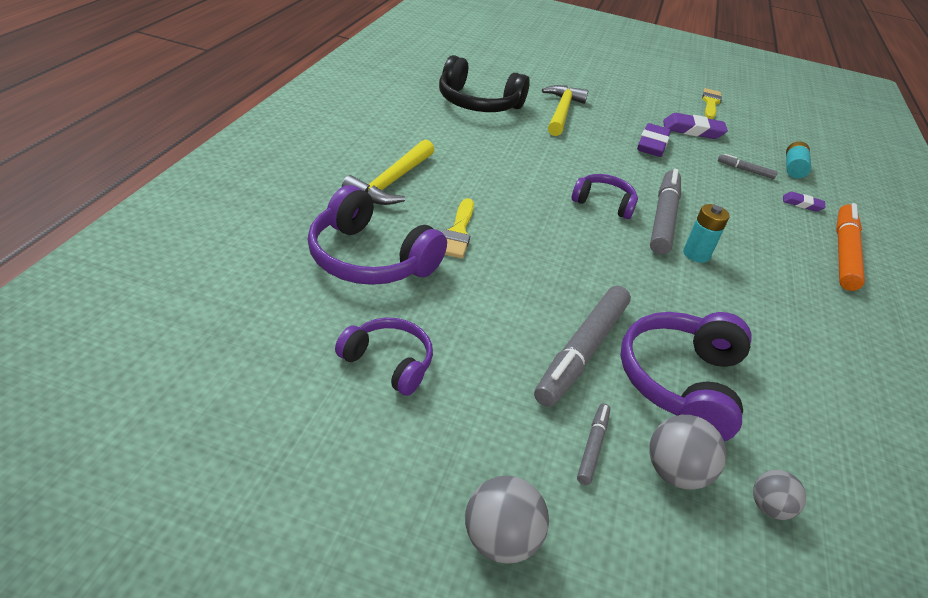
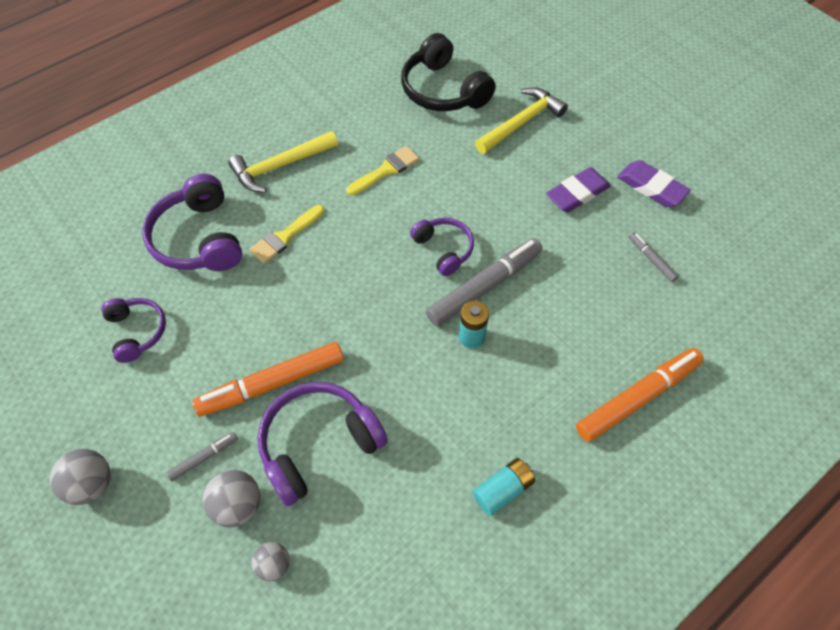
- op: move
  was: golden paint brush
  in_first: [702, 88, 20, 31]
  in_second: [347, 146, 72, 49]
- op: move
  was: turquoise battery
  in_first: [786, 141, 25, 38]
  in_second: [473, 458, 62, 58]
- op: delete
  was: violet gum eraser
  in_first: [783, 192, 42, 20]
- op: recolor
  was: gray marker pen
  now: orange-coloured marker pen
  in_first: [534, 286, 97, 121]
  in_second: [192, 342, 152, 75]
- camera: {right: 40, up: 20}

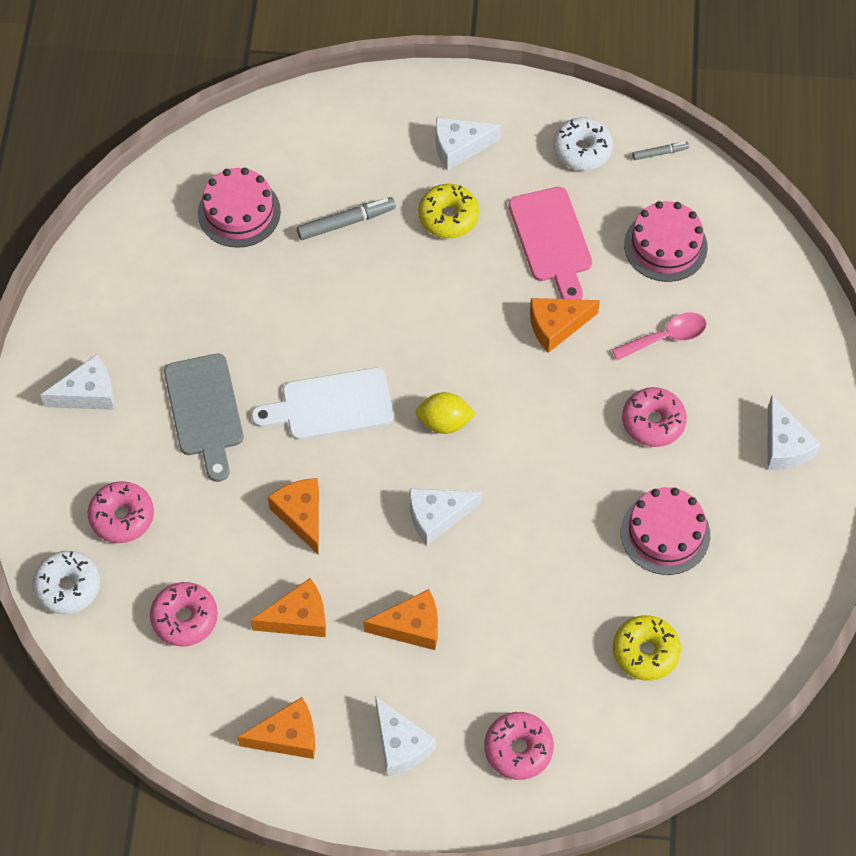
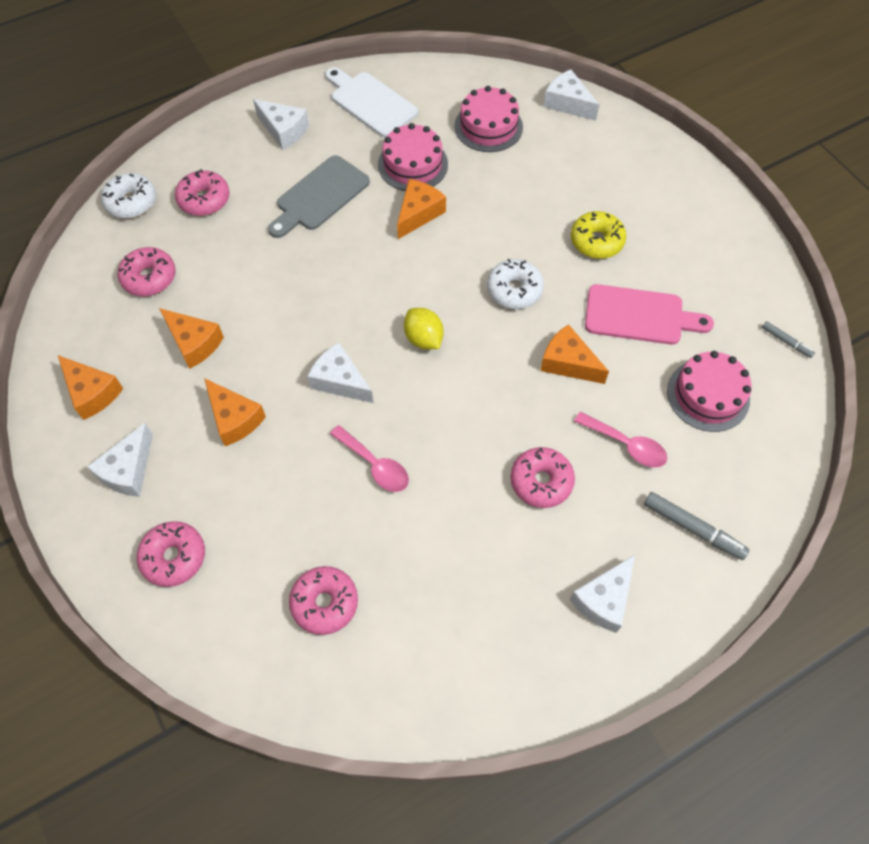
- op: move
  was: snow-white cheese
  in_first: [436, 117, 66, 54]
  in_second: [543, 70, 57, 51]
- op: move
  was: snow-white donut
  in_first: [553, 117, 60, 53]
  in_second: [487, 259, 57, 50]
- op: rotate
  was: rosy chopping board
  in_first: [509, 187, 83, 113]
  in_second: [585, 284, 129, 61]
  clockwise: -120
- op: move
  was: gray marker pen
  in_first: [297, 197, 99, 43]
  in_second: [644, 492, 105, 68]
- op: move
  was: snow-white chopping board
  in_first: [251, 368, 143, 72]
  in_second: [325, 67, 93, 70]
- op: move
  was: orange-coloured cheese
  in_first: [268, 478, 51, 77]
  in_second: [397, 179, 49, 60]
- op: move
  was: rosy gateau
  in_first: [621, 487, 89, 88]
  in_second: [378, 123, 70, 68]
- op: recolor
  was: golden donut
  now: rosy donut
  in_first: [613, 615, 68, 66]
  in_second: [289, 566, 69, 69]
- op: insert
  now: rosy tablespoon
  in_second: [330, 425, 79, 67]
- camera: {right: 55, up: 0}

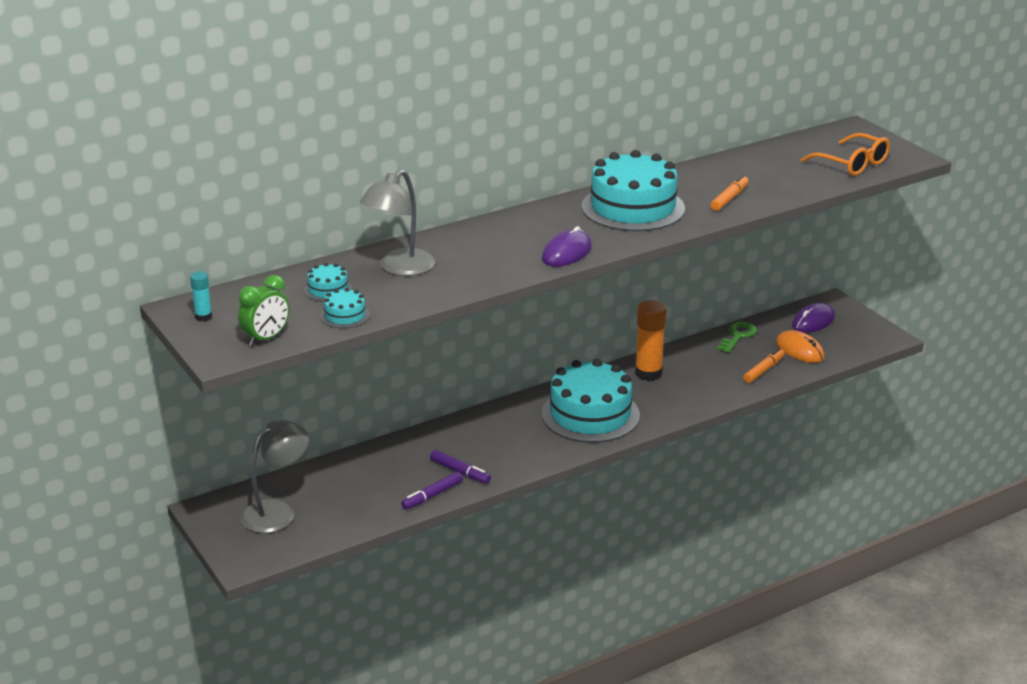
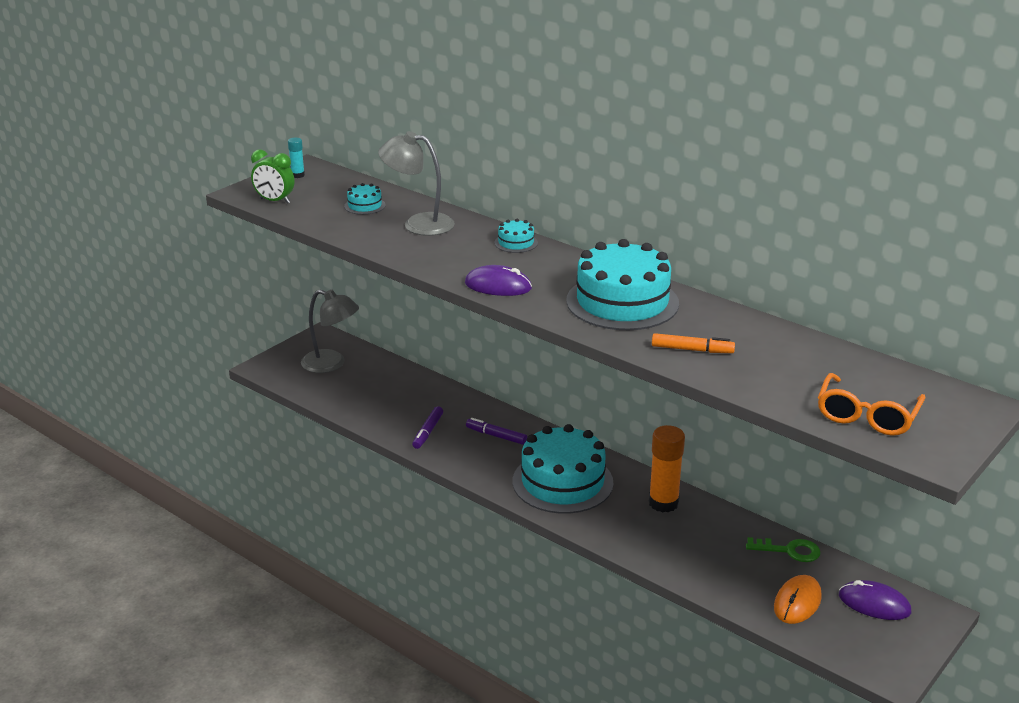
- op: move
  was: turquoise gateau
  in_first: [320, 288, 50, 40]
  in_second: [494, 219, 44, 34]
- op: delete
  was: orange-coloured marker pen
  in_first: [743, 348, 42, 35]
- op: move
  was: violet marker pen
  in_first: [401, 472, 62, 38]
  in_second: [466, 418, 61, 27]
- camera: {right: 70, up: 0}

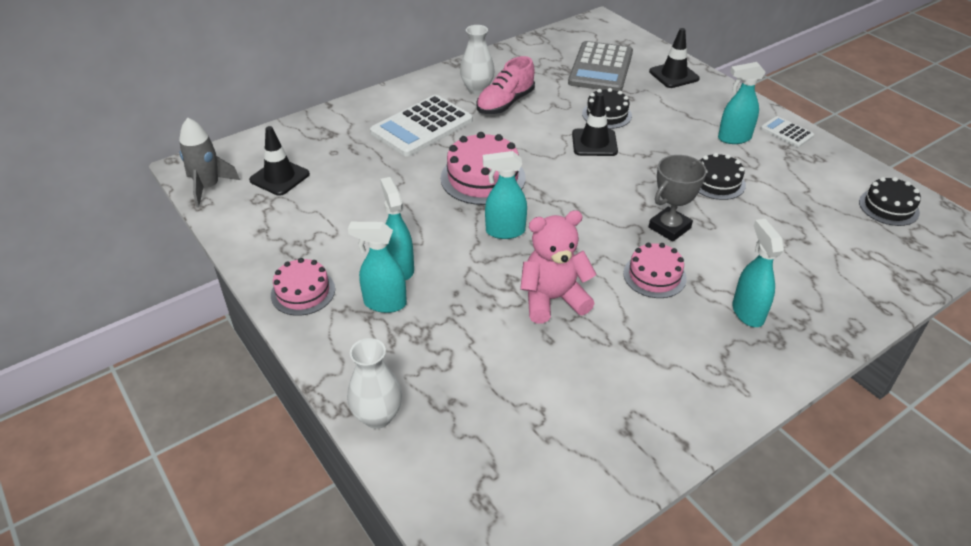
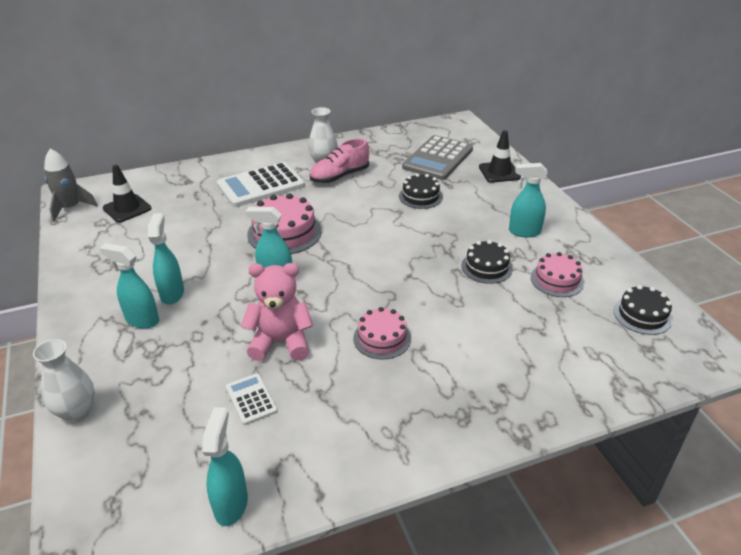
- op: delete
  was: black road cone
  in_first: [572, 93, 46, 63]
- op: move
  was: snow-white adding machine
  in_first: [761, 116, 53, 31]
  in_second: [226, 373, 52, 52]
- op: delete
  was: gray trophy
  in_first: [649, 155, 58, 87]
- op: move
  was: turquoise spray bottle
  in_first: [732, 219, 52, 108]
  in_second: [202, 407, 46, 119]
- op: move
  was: rosy gateau
  in_first: [271, 258, 64, 58]
  in_second: [531, 252, 53, 45]
- camera: {right: 15, up: -5}

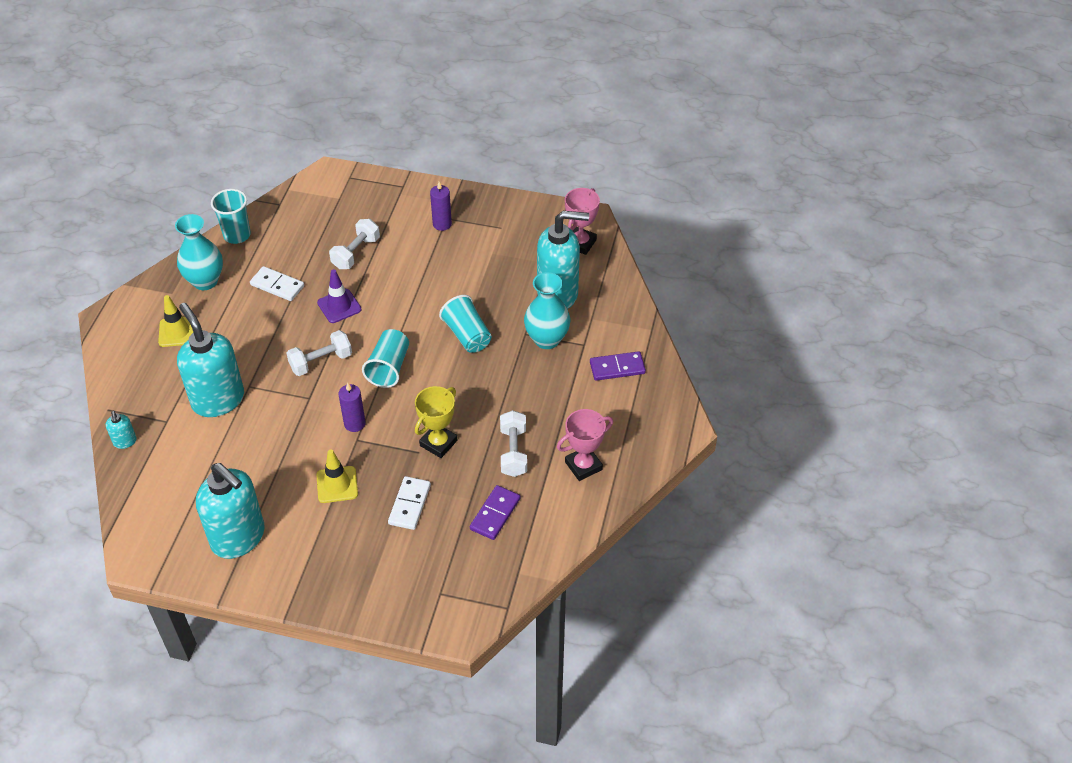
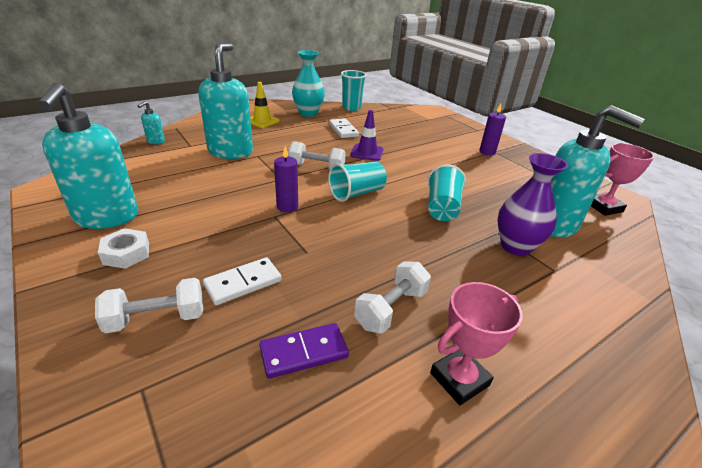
- op: move
  was: snow-white dumbbell
  in_first: [329, 219, 51, 50]
  in_second: [95, 278, 108, 56]
- op: recolor
  was: turquoise tall vase
  now: violet tall vase
  in_first: [524, 272, 46, 77]
  in_second: [497, 153, 71, 103]
- op: delete
  was: violet domino piece
  in_first: [590, 351, 56, 30]
- op: delete
  was: golden trophy
  in_first: [415, 386, 42, 72]
- op: rotate
  was: rosy trophy
  in_first: [557, 409, 56, 72]
  in_second: [430, 282, 93, 123]
  clockwise: -45
- op: delete
  was: golden road cone
  in_first: [316, 449, 42, 54]
- op: insert
  now: snow-white hexagon nut
  in_second: [98, 228, 51, 41]
- camera: {right: 40, up: -15}

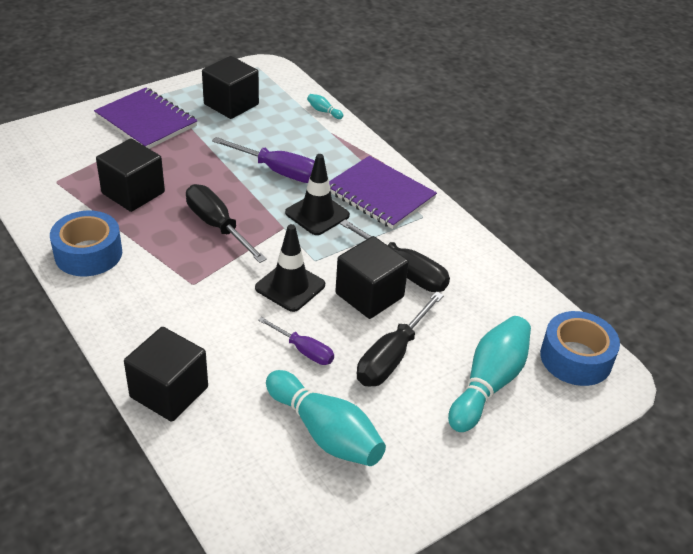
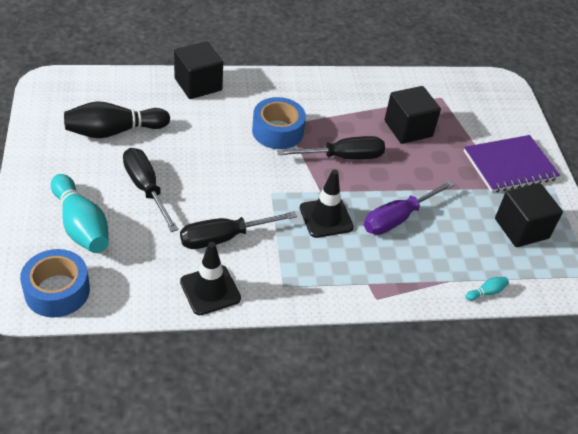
- op: delete
  was: violet notebook
  in_first: [329, 156, 108, 73]
- op: move
  was: cobalt roll of tape
  in_first: [50, 211, 72, 65]
  in_second: [252, 97, 54, 52]
- op: move
  was: black road cone
  in_first: [255, 224, 70, 88]
  in_second: [180, 242, 61, 73]
- op: delete
  was: black block
  in_first: [335, 236, 74, 83]
- op: delete
  was: violet flat screwdriver
  in_first: [258, 317, 76, 48]
- op: recolor
  was: turquoise skittle
  now: black skittle
  in_first: [266, 370, 120, 96]
  in_second: [64, 101, 106, 37]
- camera: {right: 115, up: 5}

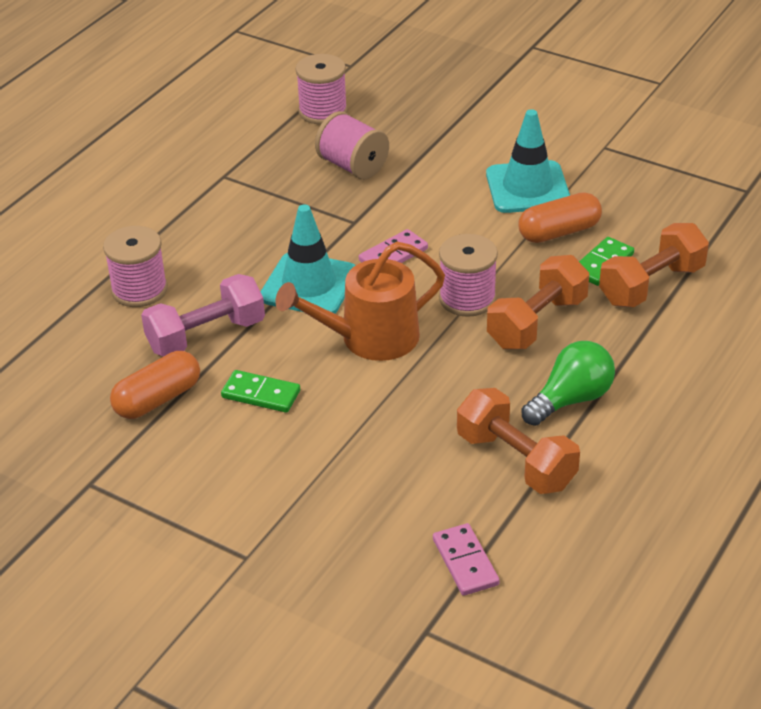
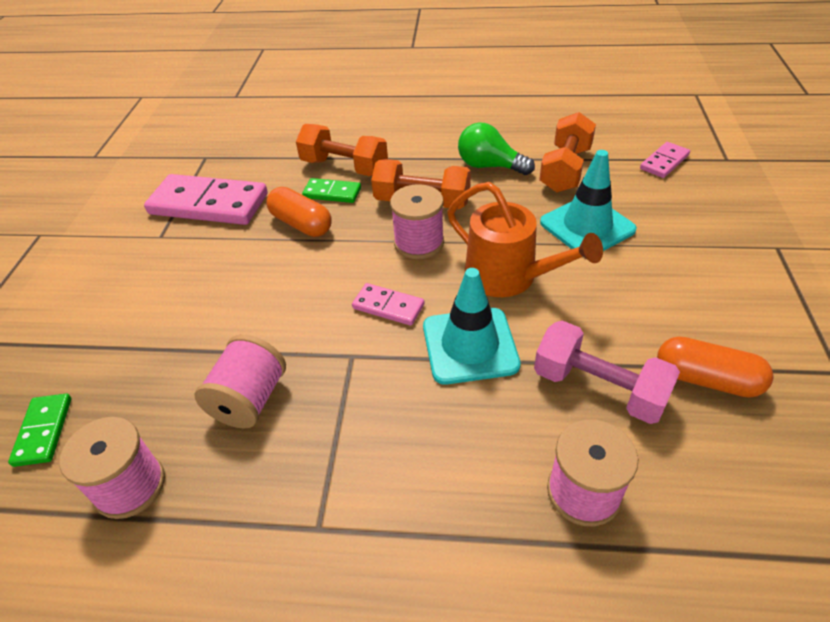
- op: move
  was: turquoise road cone
  in_first: [486, 109, 84, 104]
  in_second: [540, 150, 97, 101]
- op: move
  was: emerald domino piece
  in_first: [221, 370, 79, 43]
  in_second: [8, 393, 63, 74]
- op: insert
  now: rosy domino piece
  in_second: [144, 174, 124, 51]
- camera: {right: -115, up: 5}

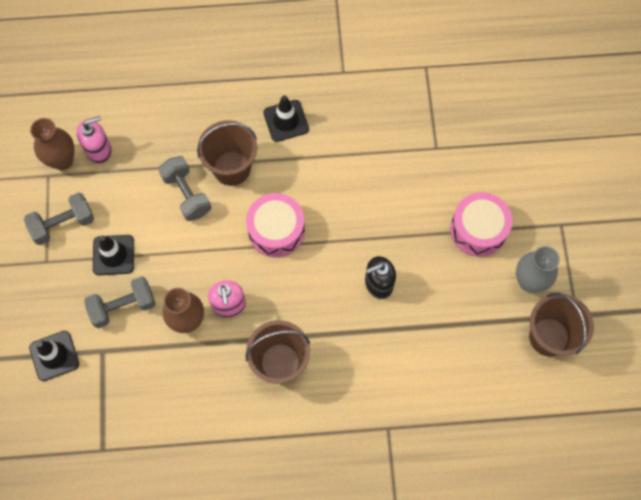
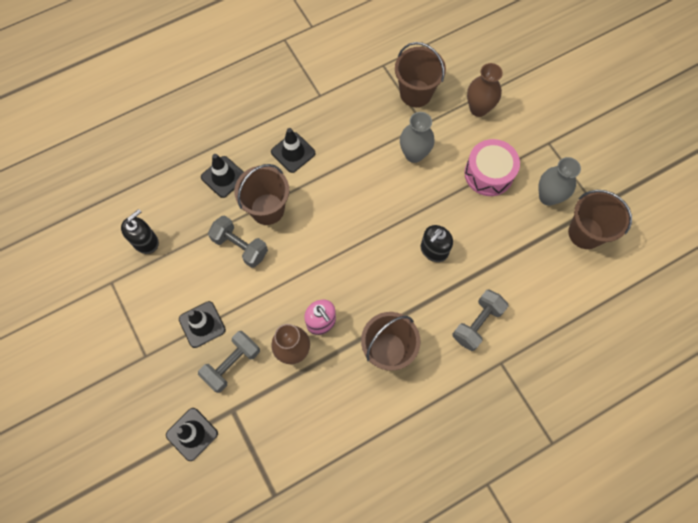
- op: recolor
  was: rosy soap pump
  now: black soap pump
  in_first: [77, 116, 35, 47]
  in_second: [121, 209, 38, 45]
- op: move
  was: russet tall vase
  in_first: [30, 118, 45, 52]
  in_second: [467, 63, 36, 54]
- op: move
  was: gray dumbbell
  in_first: [24, 192, 70, 53]
  in_second: [453, 290, 55, 61]
- op: delete
  was: rosy drum
  in_first: [246, 193, 59, 64]
- op: insert
  now: russet pail
  in_second: [395, 42, 51, 65]
- op: insert
  now: gray tall vase
  in_second: [400, 112, 34, 51]
- op: insert
  now: black road cone
  in_second: [201, 154, 43, 44]
- camera: {right: -25, up: 0}

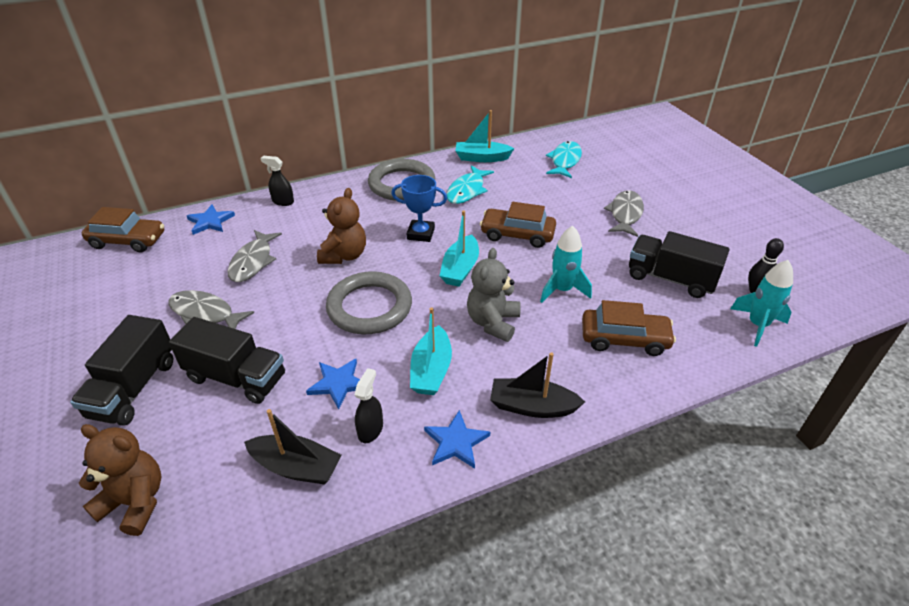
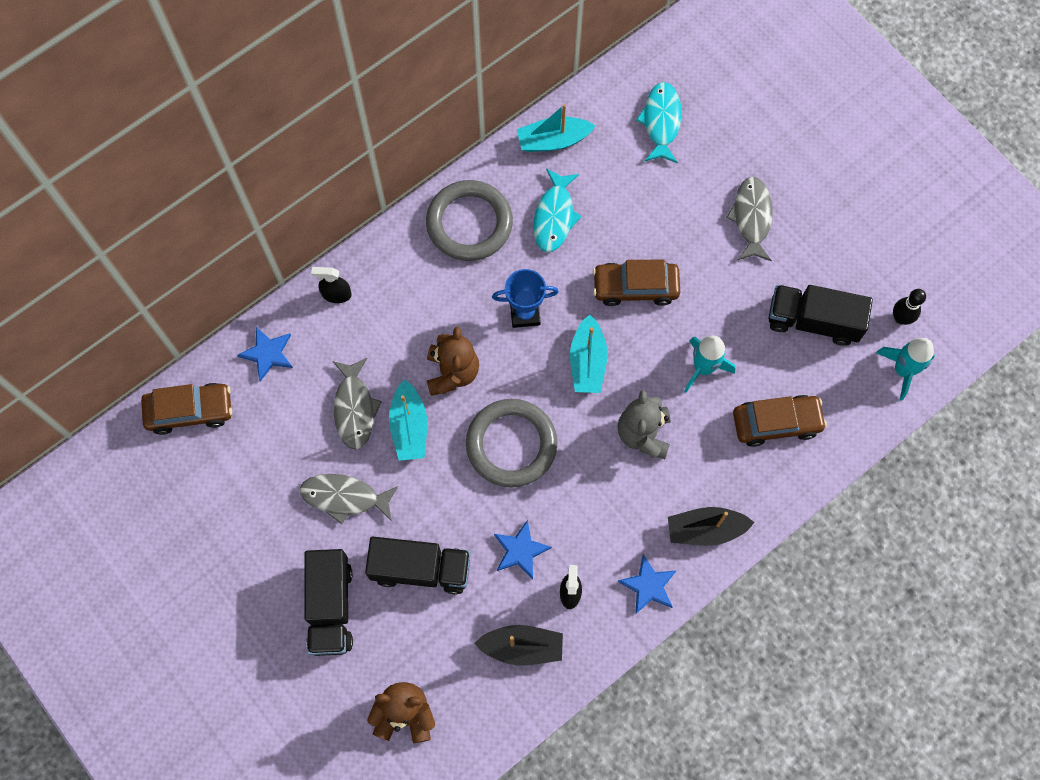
- op: move
  was: turquoise sailboat
  in_first: [410, 307, 42, 88]
  in_second: [389, 379, 38, 82]
- camera: {right: -15, up: 30}

